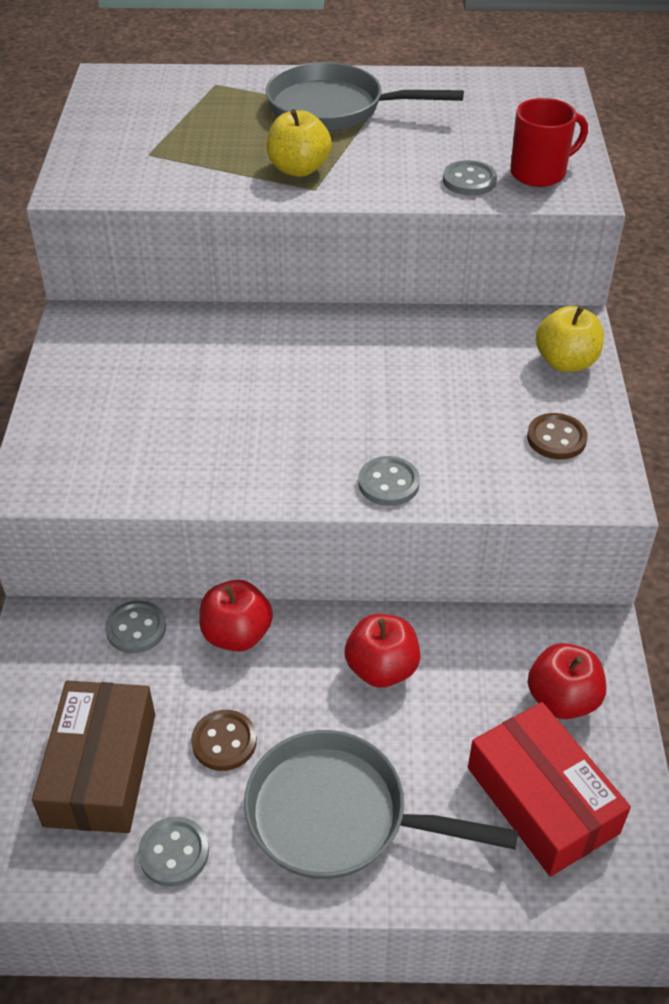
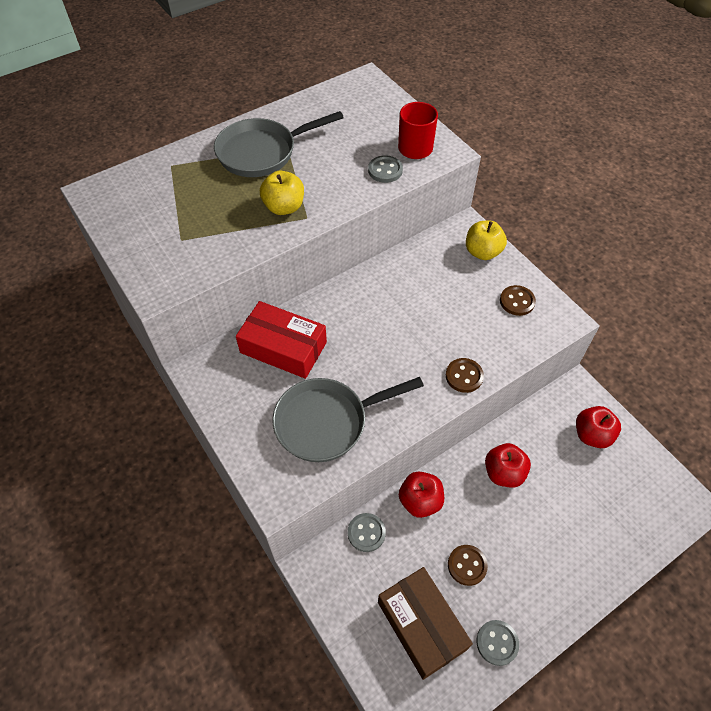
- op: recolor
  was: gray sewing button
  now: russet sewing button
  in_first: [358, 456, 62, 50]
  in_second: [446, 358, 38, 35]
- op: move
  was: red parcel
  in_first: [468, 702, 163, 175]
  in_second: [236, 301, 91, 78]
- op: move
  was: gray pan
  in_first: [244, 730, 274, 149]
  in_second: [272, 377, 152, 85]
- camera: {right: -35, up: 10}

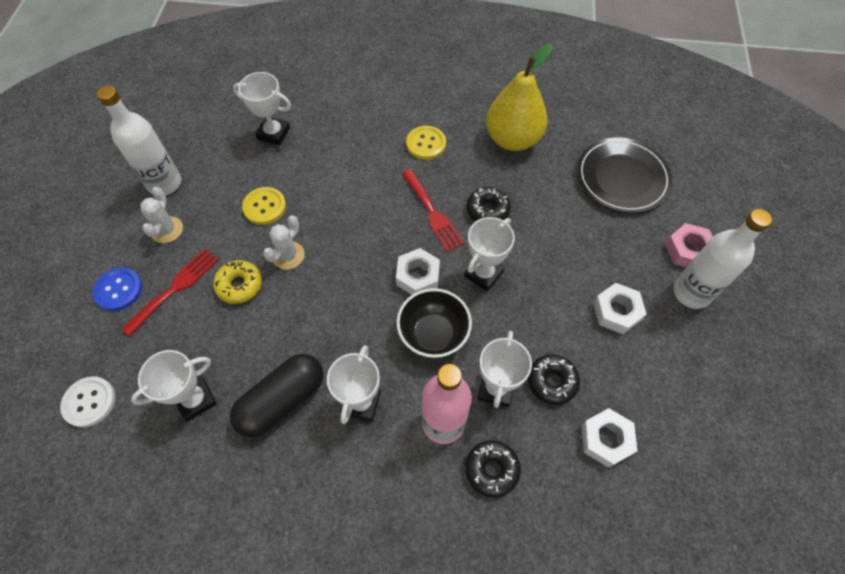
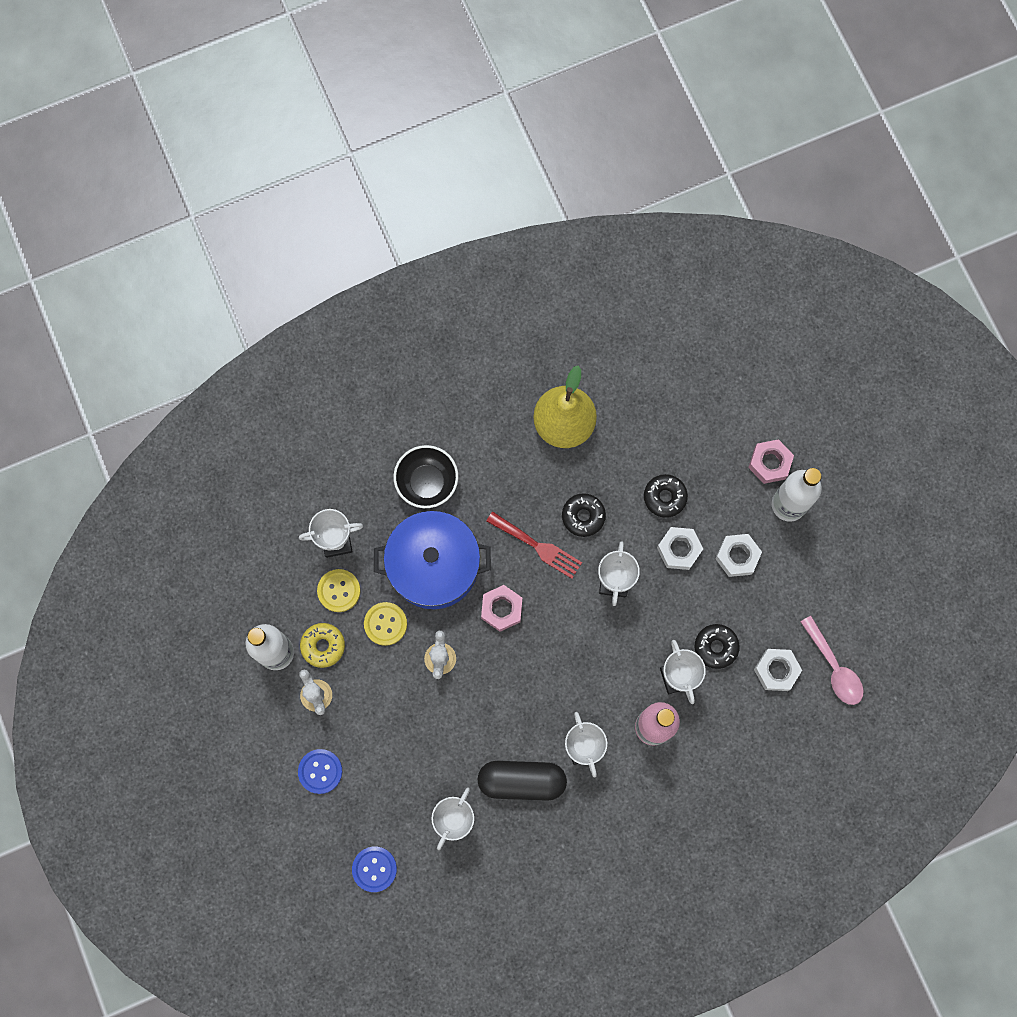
- op: move
  was: golden sewing button
  in_first: [406, 126, 40, 34]
  in_second: [317, 569, 44, 43]
- op: delete
  was: black plate
  in_first: [577, 137, 95, 76]
- op: move
  was: snow-white hexagon nut
  in_first: [396, 248, 44, 47]
  in_second: [657, 527, 46, 43]
- op: delete
  was: red table fork
  in_first: [121, 249, 98, 87]
- op: move
  was: golden donut
  in_first: [213, 260, 49, 44]
  in_second: [300, 623, 45, 45]
- op: move
  was: black serving bowl
  in_first: [397, 288, 75, 70]
  in_second: [393, 445, 65, 63]
- op: rotate
  was: black capsule
  in_first: [230, 354, 93, 84]
  in_second: [478, 761, 89, 40]
  clockwise: 75
- op: recolor
  was: snow-white sewing button
  now: cobalt sewing button
  in_first: [60, 376, 56, 52]
  in_second: [352, 847, 45, 45]
- op: move
  was: black donut
  in_first: [465, 440, 56, 58]
  in_second: [644, 474, 44, 44]
- op: insert
  now: cobalt stockpot
  in_second: [374, 511, 117, 98]
- op: insert
  now: rosy hexagon nut
  in_second: [481, 585, 41, 47]
- op: insert
  now: rosy tablespoon
  in_second: [800, 616, 64, 89]
- camera: {right: -30, up: 15}

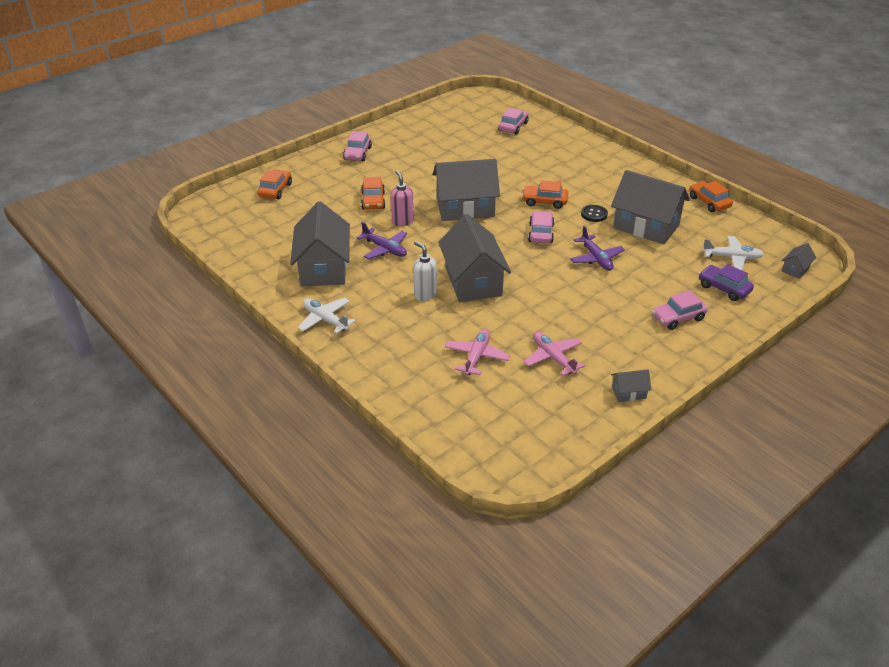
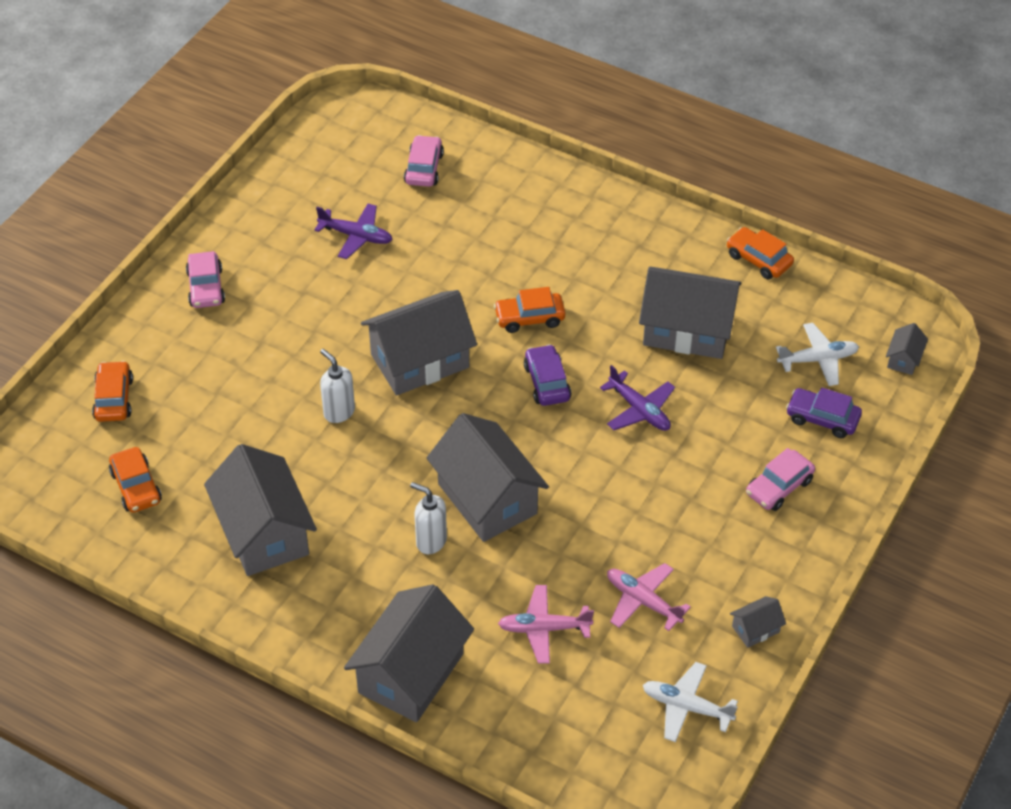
- op: recolor
  was: rosy soap pump
  now: snow-white soap pump
  in_first: [391, 170, 23, 56]
  in_second: [320, 349, 35, 74]
- op: move
  was: orange-coloured car
  in_first: [361, 177, 25, 33]
  in_second: [109, 447, 53, 66]
- op: delete
  was: black sewing button
  in_first: [581, 205, 27, 17]
- op: recolor
  was: rosy car
  now: violet car
  in_first: [528, 211, 27, 32]
  in_second: [524, 344, 48, 62]
- op: move
  was: violet plane
  in_first: [357, 222, 50, 38]
  in_second: [314, 204, 79, 55]
- op: move
  was: snow-white plane
  in_first: [298, 298, 57, 36]
  in_second: [643, 662, 95, 80]
- op: rotate
  was: rosy plane
  in_first: [445, 329, 65, 47]
  in_second: [498, 585, 96, 79]
  clockwise: -90
- op: insert
  now: gray cottage
  in_second: [344, 584, 130, 138]
- camera: {right: -20, up: 10}

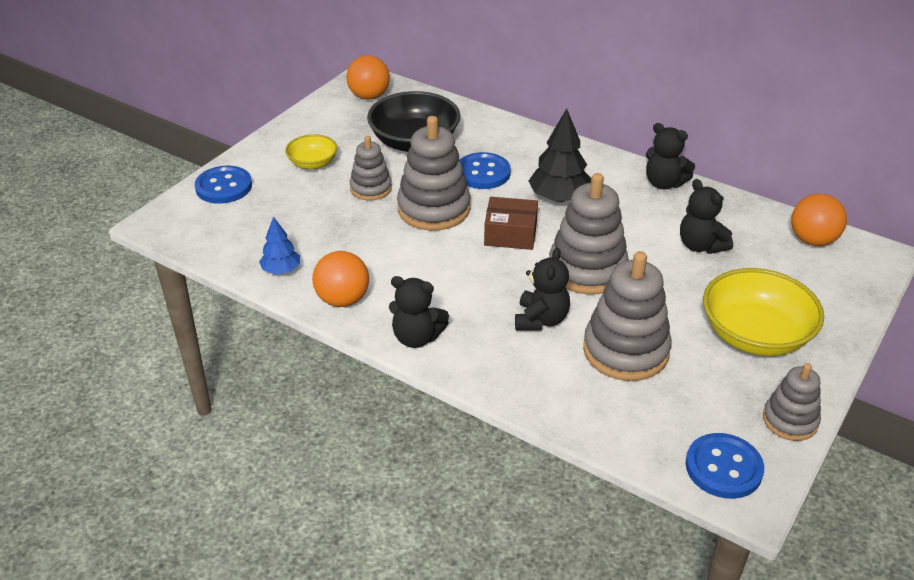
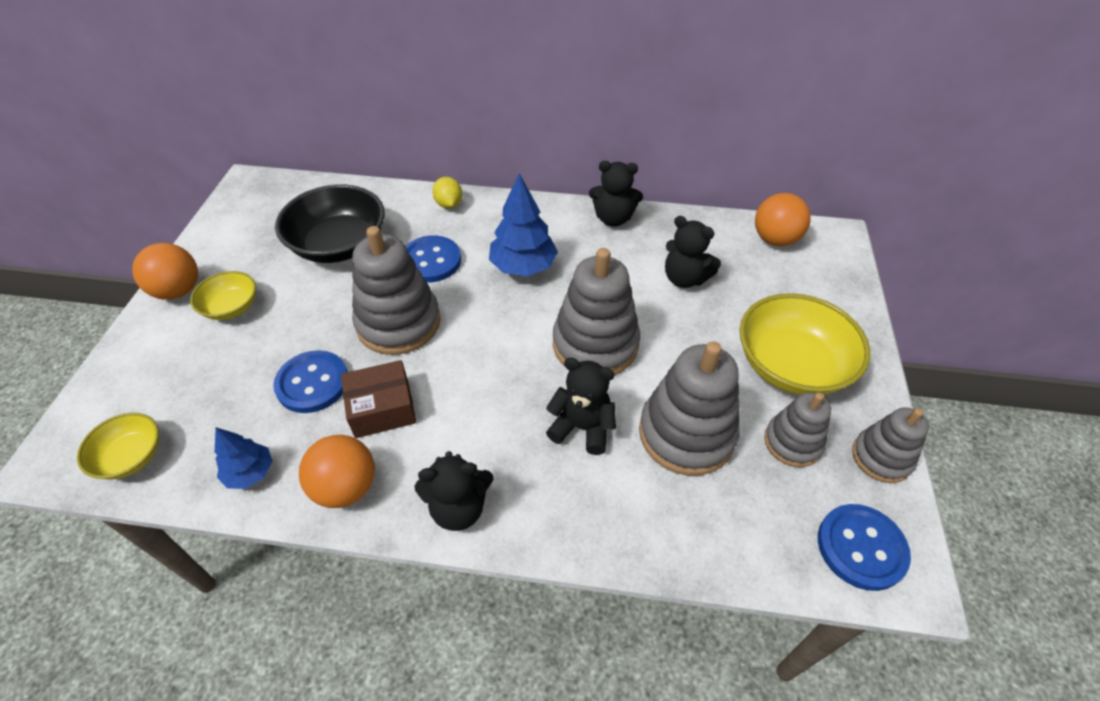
- op: move
  was: orange-coloured ball
  in_first: [346, 55, 44, 45]
  in_second: [132, 243, 66, 57]
- op: recolor
  was: black tree
  now: cobalt tree
  in_first: [529, 108, 62, 94]
  in_second: [489, 173, 69, 103]
- op: move
  was: gray stacking rings
  in_first: [350, 136, 42, 65]
  in_second: [764, 392, 67, 75]
- op: move
  was: cobalt sewing button
  in_first: [195, 166, 57, 38]
  in_second: [273, 350, 75, 63]
- op: move
  was: russet parcel
  in_first: [484, 197, 54, 53]
  in_second: [341, 360, 75, 78]
- op: rotate
  was: black stuffed bear
  in_first: [515, 248, 55, 83]
  in_second: [546, 358, 70, 97]
  clockwise: -60
- op: insert
  now: golden citrus fruit
  in_second: [432, 177, 30, 32]
- op: insert
  now: golden serving bowl
  in_second: [77, 413, 82, 67]
- camera: {right: -25, up: 10}

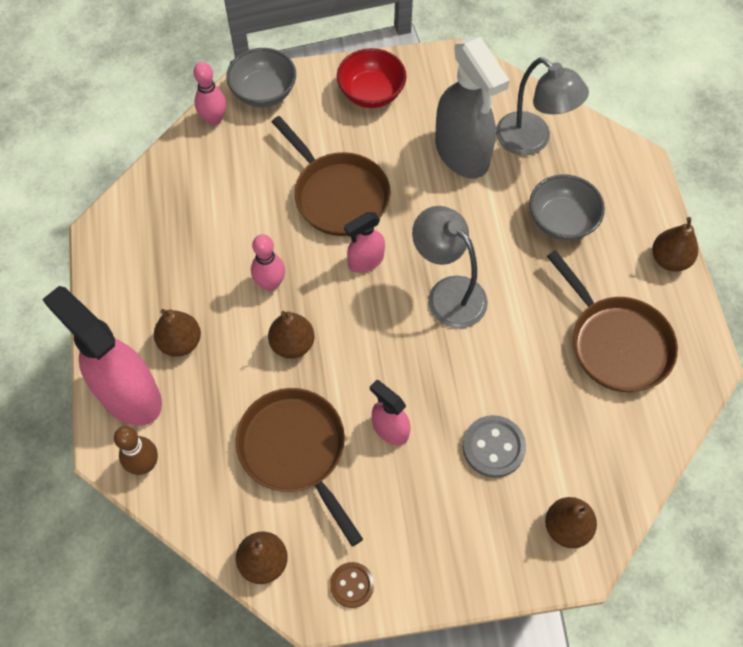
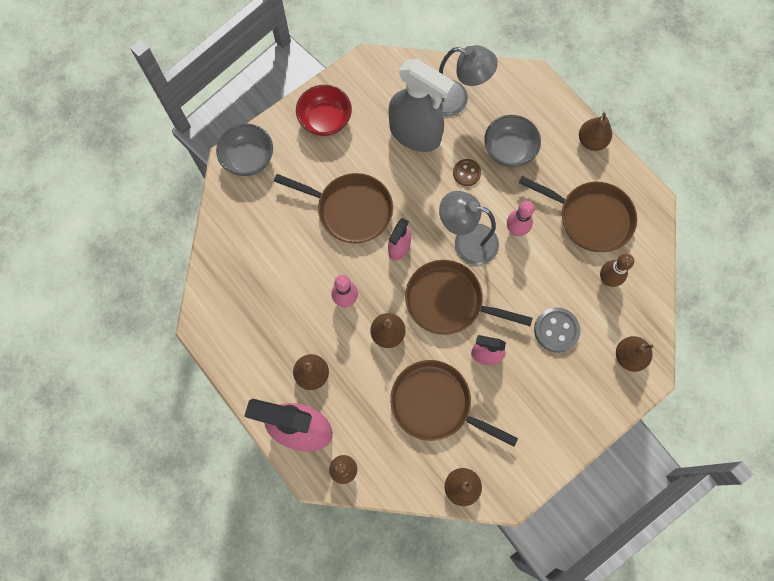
- op: move
  was: rosy skittle
  in_first: [193, 62, 33, 64]
  in_second: [507, 201, 28, 35]
- op: move
  was: russet sewing button
  in_first: [330, 562, 44, 46]
  in_second: [453, 159, 28, 27]
- op: insert
  now: russet skittle
  in_second: [600, 254, 34, 33]
- op: insert
  now: russet pan
  in_second: [405, 260, 128, 75]
- camera: {right: -30, up: 10}

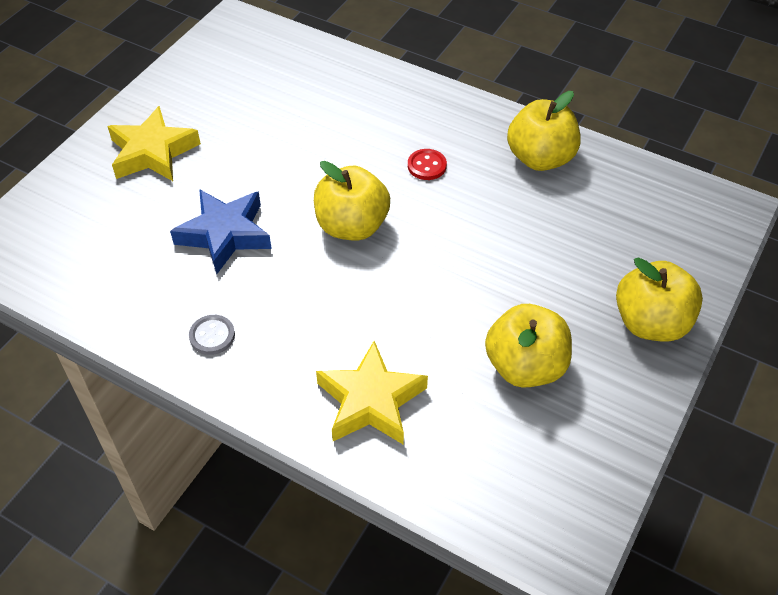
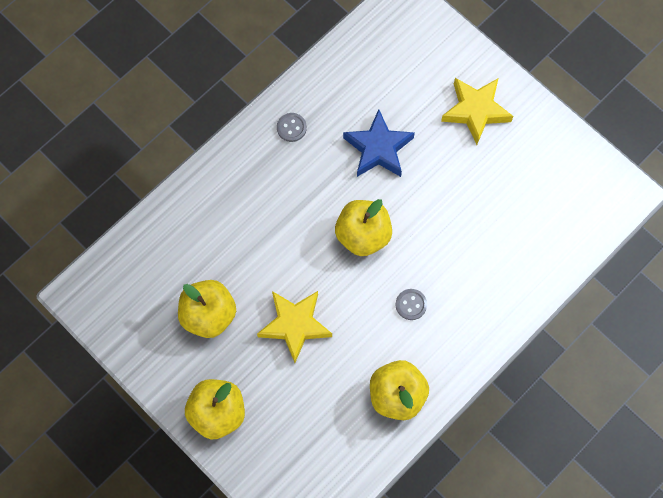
- op: recolor
  was: red sewing button
  now: gray sewing button
  in_first: [408, 149, 39, 31]
  in_second: [396, 289, 31, 31]
- op: move
  was: golden five-pointed star
  in_first: [316, 341, 112, 104]
  in_second: [257, 291, 75, 72]
- camera: {right: 105, up: 20}

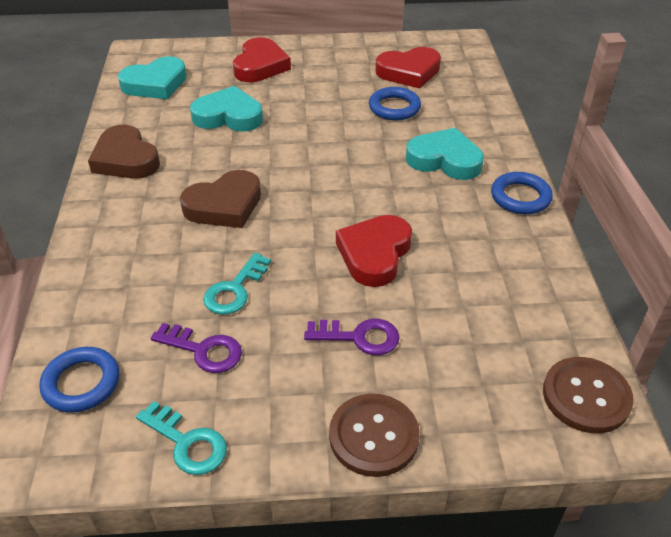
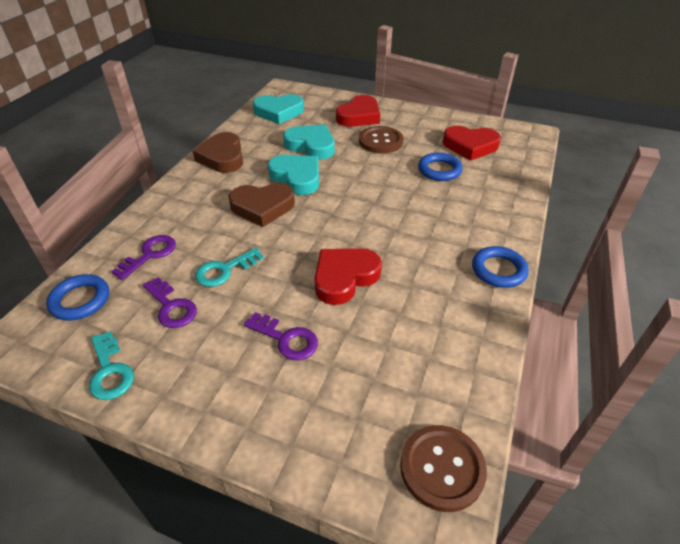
- op: move
  was: turquoise heart shape
  in_first: [405, 128, 79, 52]
  in_second: [268, 155, 51, 40]
- op: move
  was: russet sewing button
  in_first: [329, 394, 90, 83]
  in_second: [359, 126, 44, 28]
- op: insert
  now: violet latchkey
  in_second: [111, 235, 65, 45]
- camera: {right: 25, up: 0}

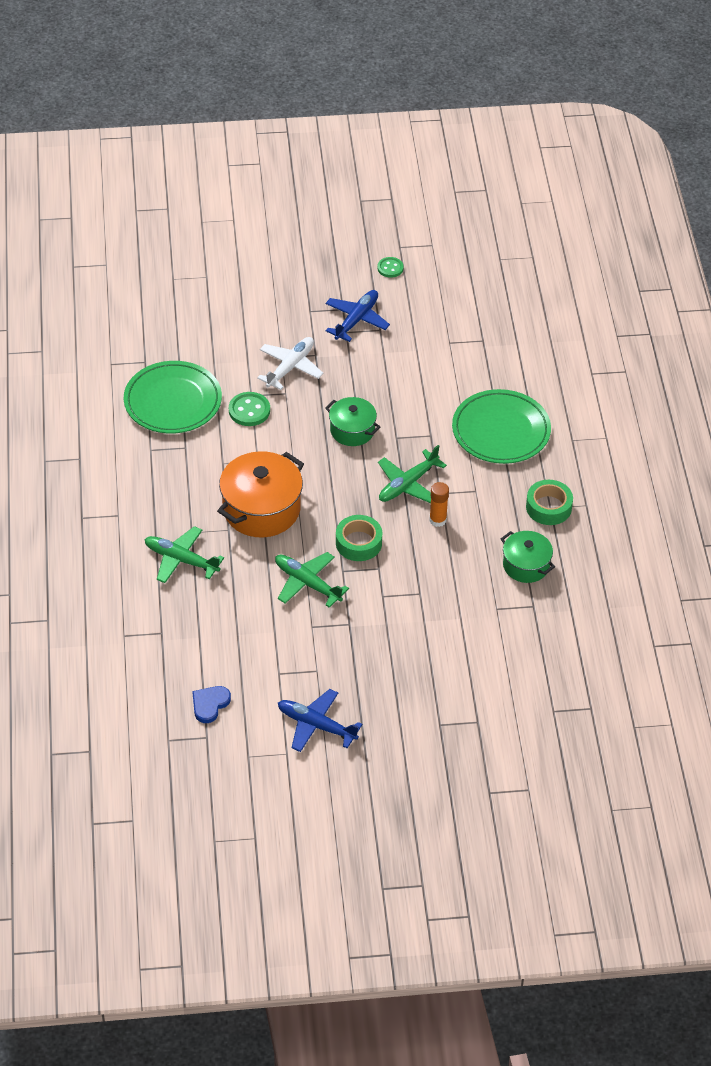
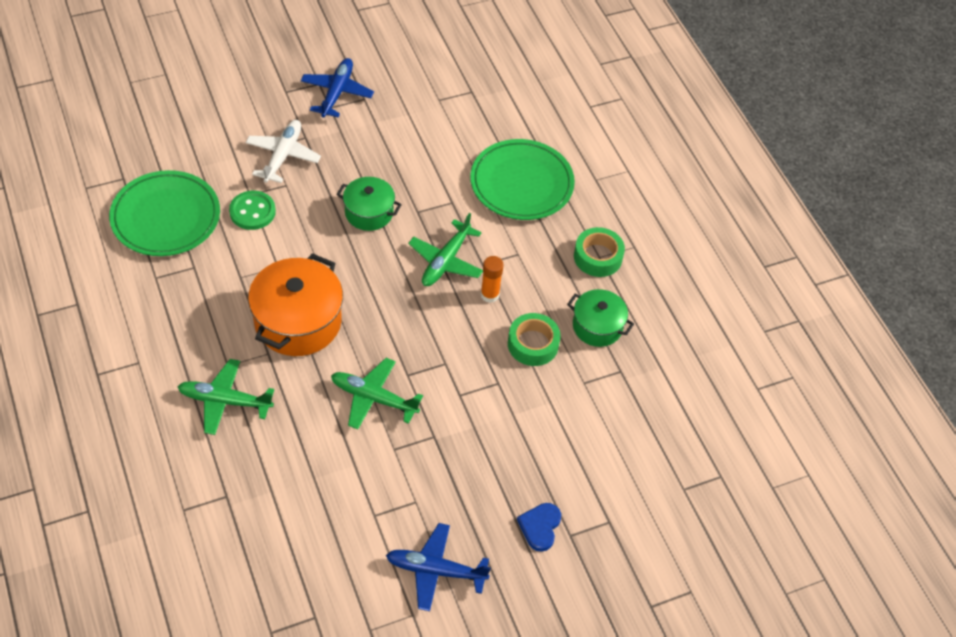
- op: delete
  was: emerald sewing button
  in_first: [378, 257, 26, 21]
- op: move
  was: emerald roll of tape
  in_first: [336, 515, 46, 46]
  in_second: [508, 313, 53, 53]
- op: move
  was: cobalt heart shape
  in_first: [192, 686, 39, 37]
  in_second: [517, 503, 44, 49]
- camera: {right: -20, up: 5}

